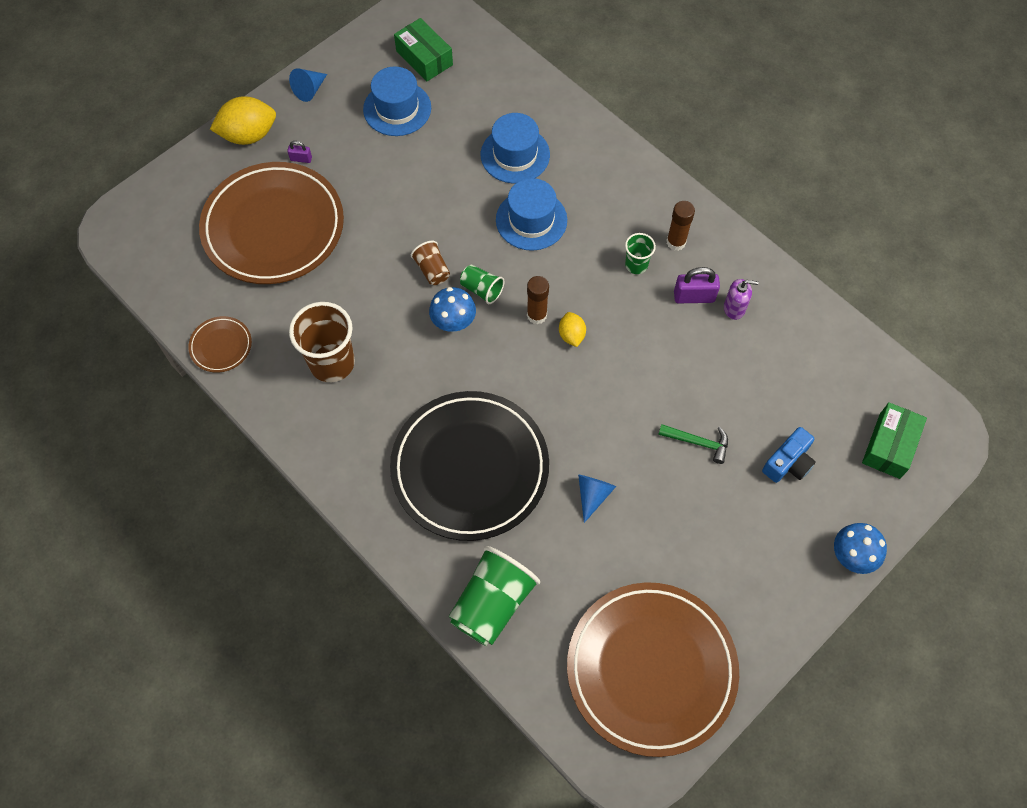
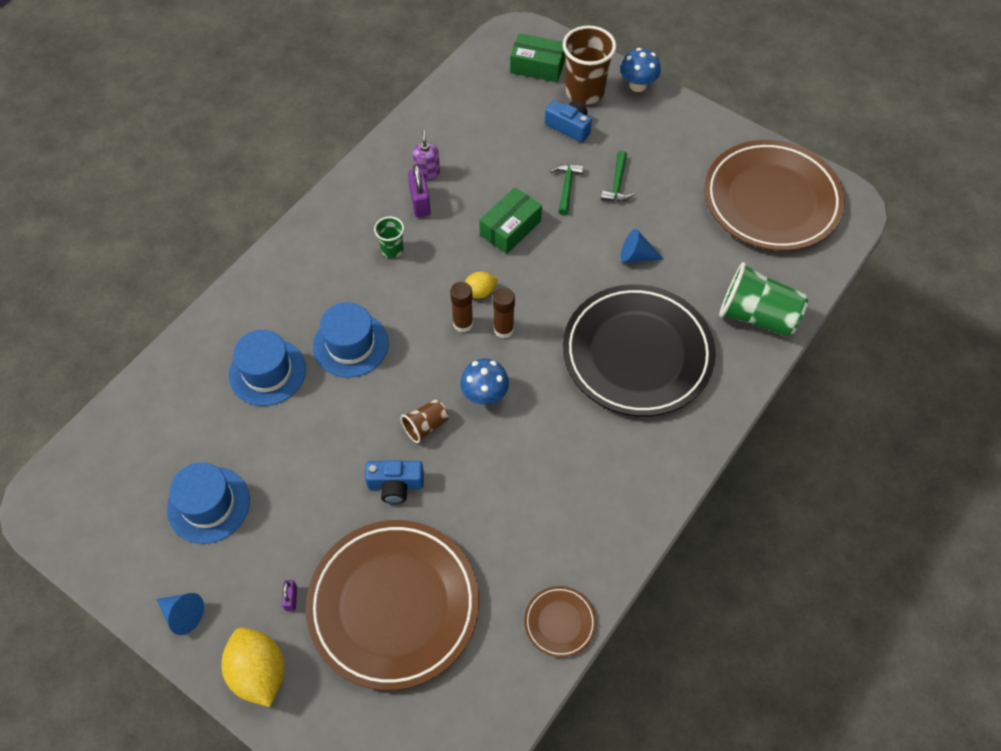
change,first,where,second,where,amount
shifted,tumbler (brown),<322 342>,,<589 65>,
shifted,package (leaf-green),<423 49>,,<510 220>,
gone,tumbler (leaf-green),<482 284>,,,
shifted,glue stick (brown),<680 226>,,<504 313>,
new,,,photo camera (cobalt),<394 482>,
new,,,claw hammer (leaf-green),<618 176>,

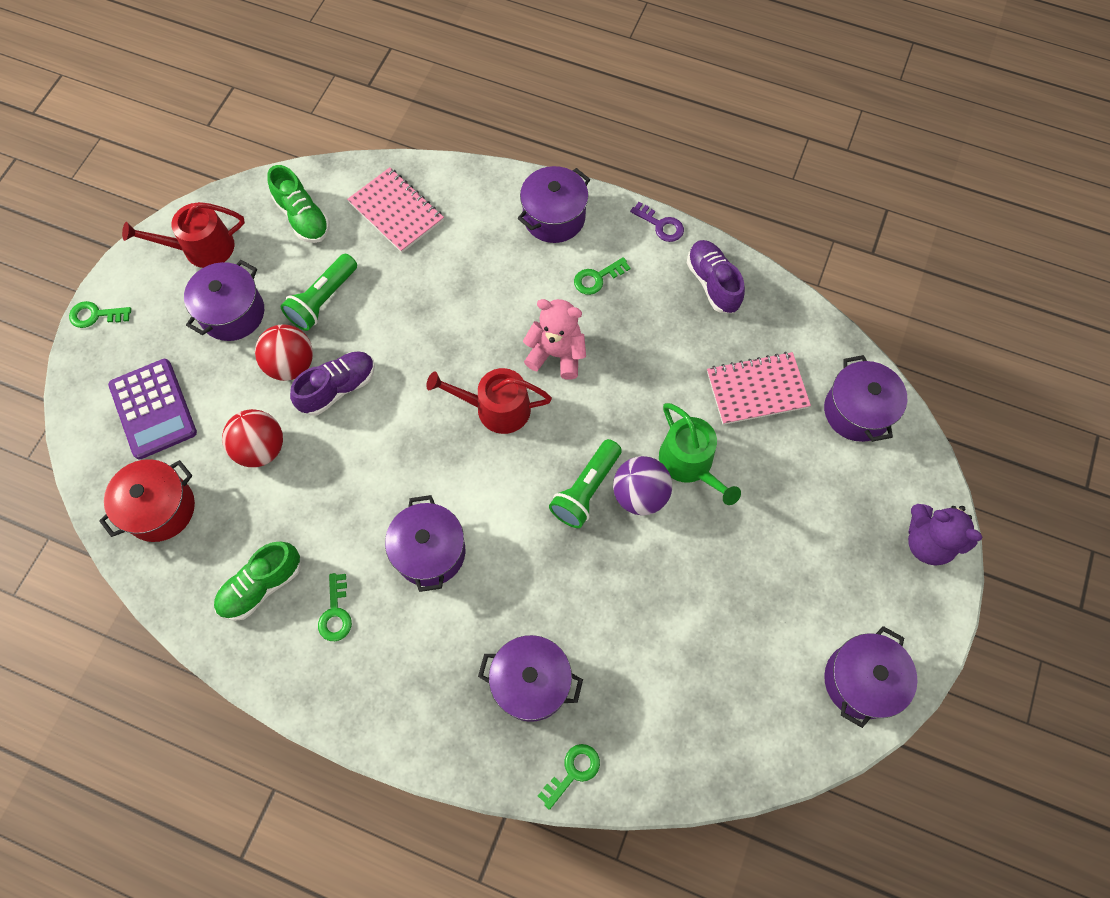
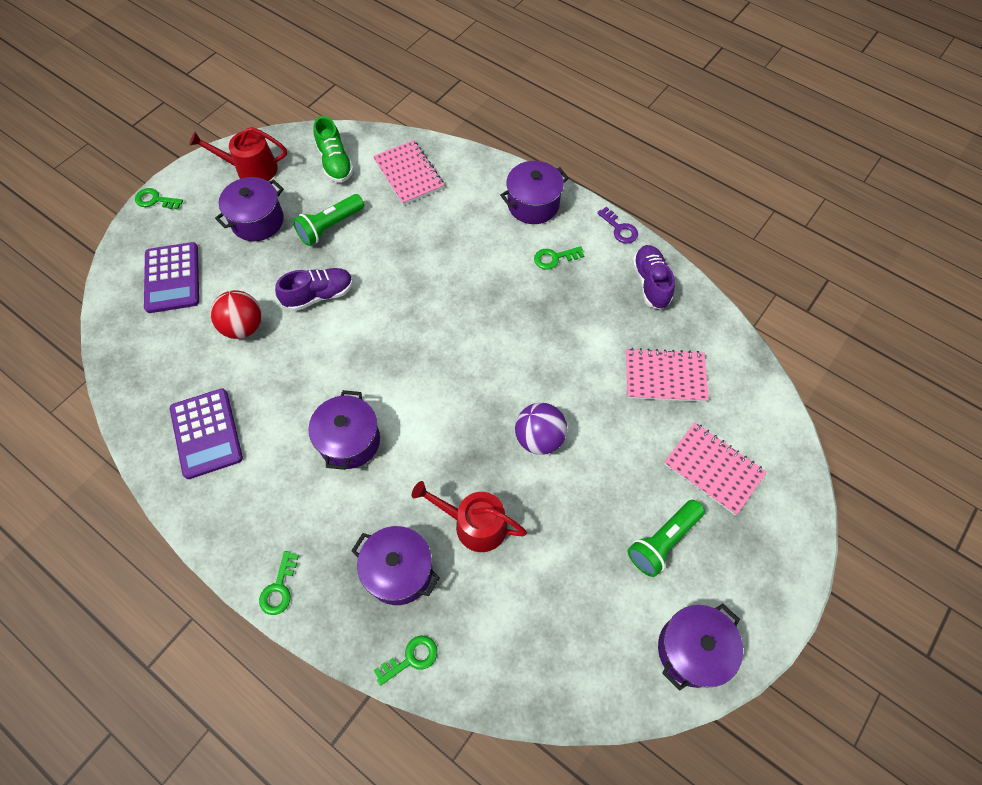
change,first,where,second,where,amount
gone,cooking pot (red),<147 500>,,,
swapped,shoe (leaf-green),<257 581>,adding machine (violet),<206 433>,
gone,ball (red),<284 353>,,,
shifted,key (leaf-green),<335 607>,,<279 583>,
shifted,sprinkling can (red),<489 401>,,<469 516>,
gone,teddy bear (rosy),<554 339>,,,
shifted,flashlight (leaf-green),<585 483>,,<666 538>,
gone,sprinkling can (leaf-green),<700 454>,,,
gone,cooking pot (violet),<865 398>,,,
gone,teddy bear (violet),<945 535>,,,
new,,,exercise book (rosy),<715 469>,

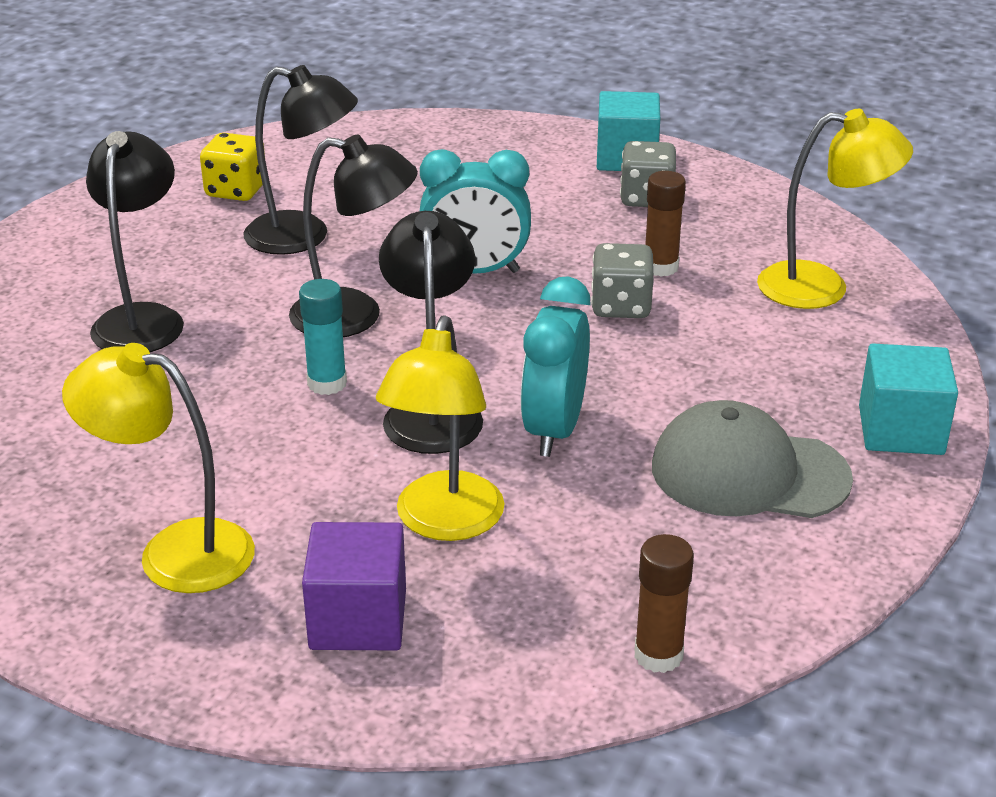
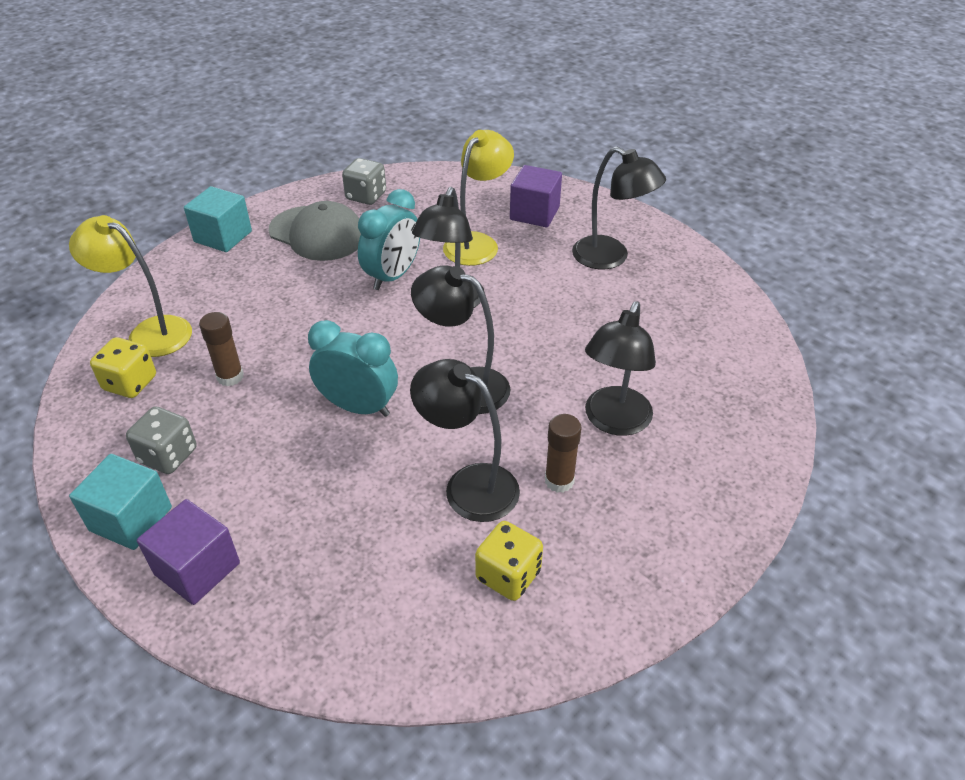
change,first,where,second,where,amount
repainted,desk lamp (bright yellow),<158 468>,desk lamp (black),<619 208>,
gone,glue stick (teal),<323 337>,,,
shifted,game die (gray),<622 280>,,<364 181>,
shifted,glue stick (brown),<664 603>,,<563 453>,
new,,,game die (bright yellow),<123 367>,
new,,,solid cube (violet),<188 552>,

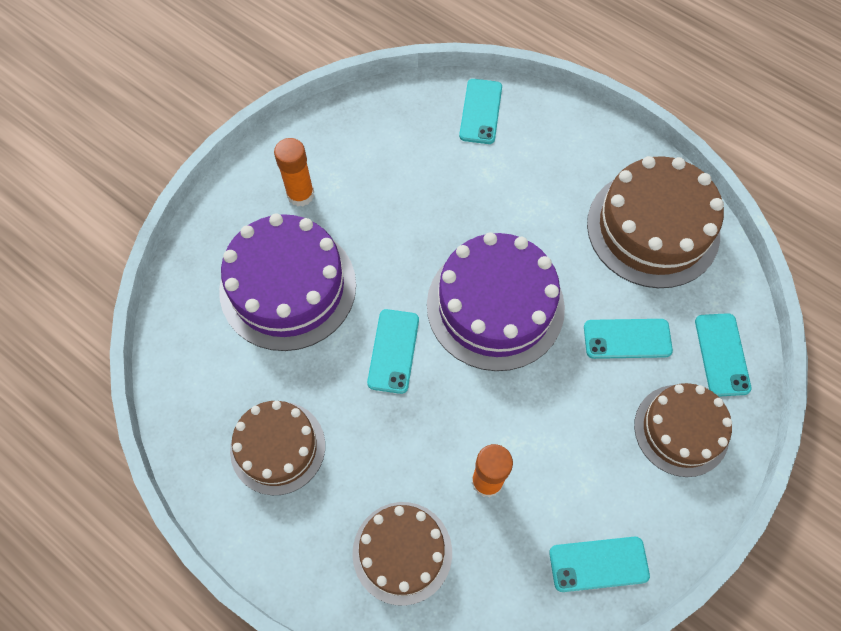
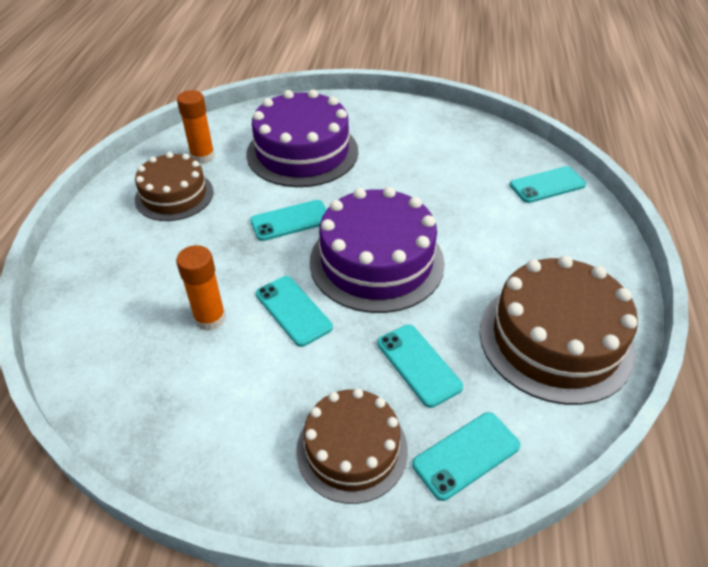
change,first,where,second,where,amount
shifted,glue stick (orange),<294 172>,,<196 127>,
gone,cake (brown),<402 554>,,,
shifted,phone (teal),<599 564>,,<294 311>,

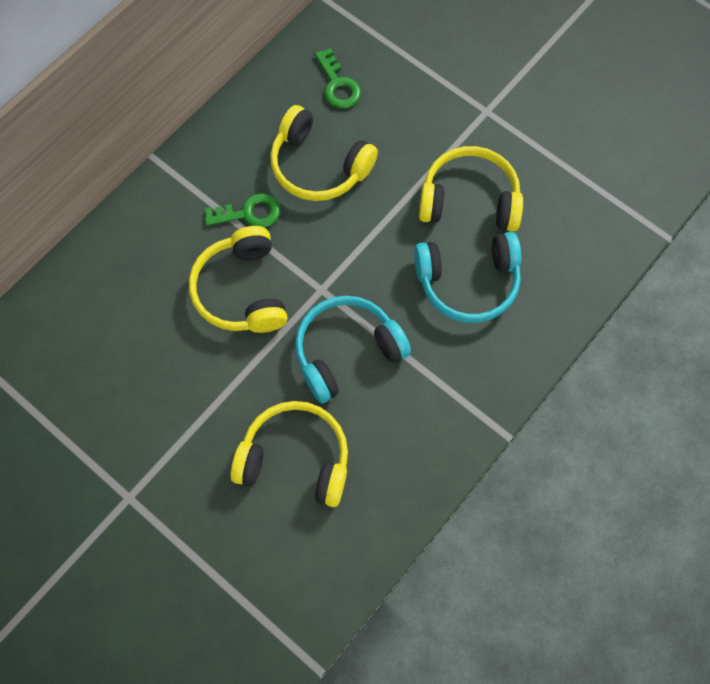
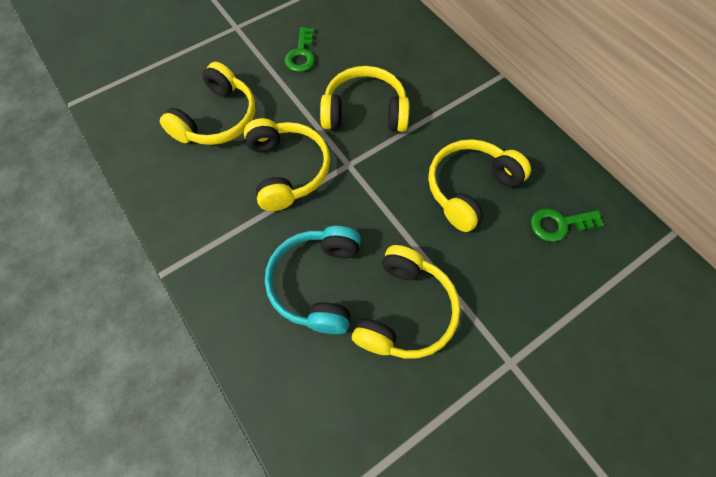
change,first,where,second,where,amount
shifted,key (leaf-green),<243 210>,,<299 49>,
repainted,headset (teal),<353 349>,headset (bright yellow),<287 164>,

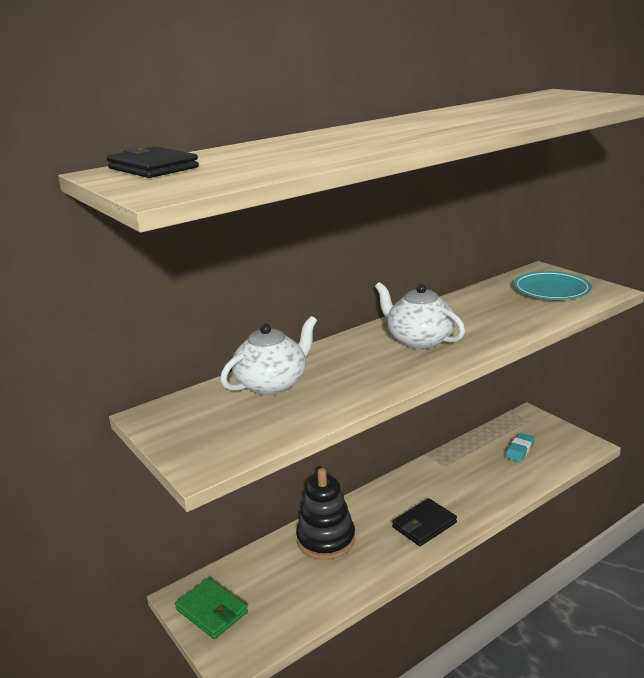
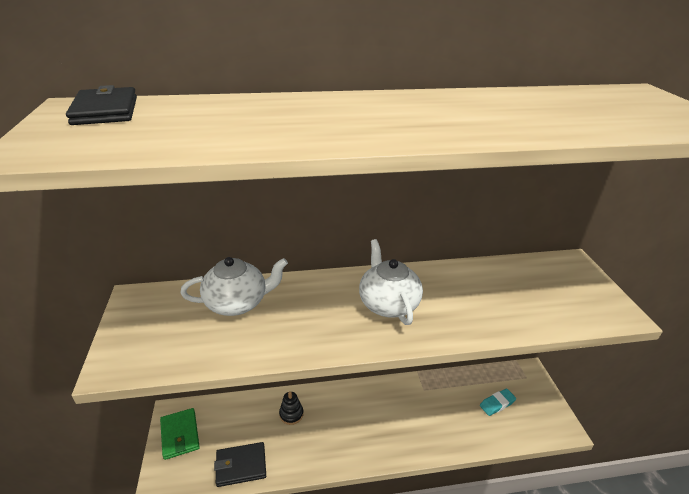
change,first,where,second,where,amount
scaled,stacking toy (black),<325 514>,,<291 408>,x0.52
shifted,card wallet (black),<424 522>,,<240 464>,
gone,flat dish (teal),<553 285>,,,

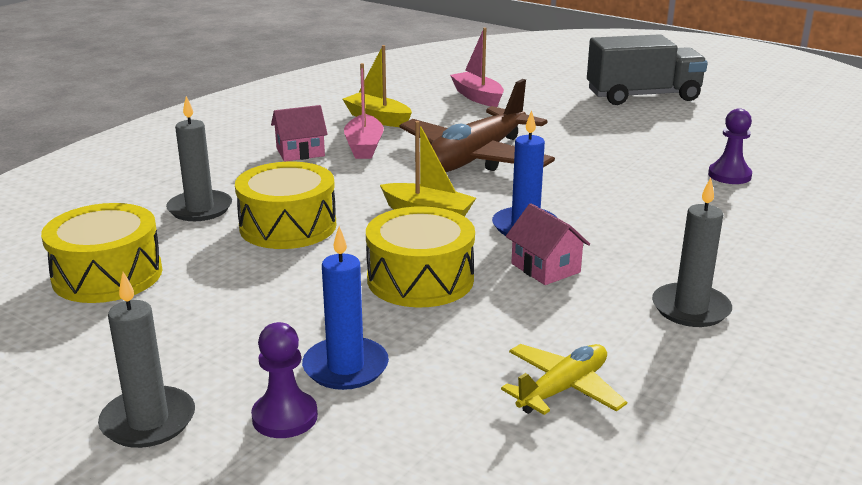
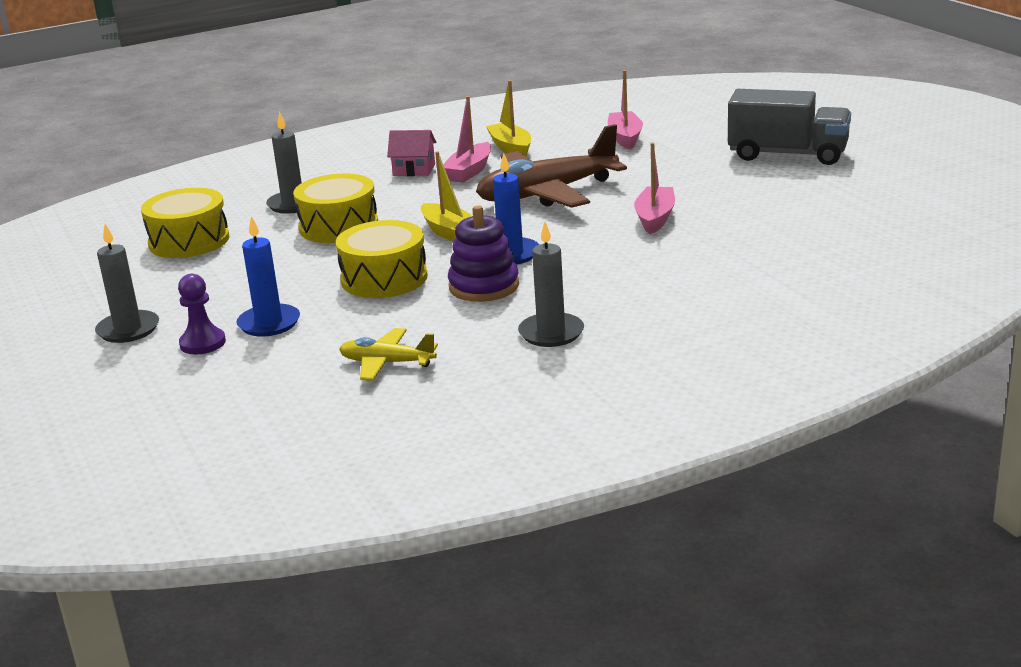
change,first,where,second,where,amount
rotated,plane (bright yellow),<564 379>,,<388 354>,150 degrees counterclockwise
swapped,house (rosy),<548 244>,stacking toy (violet),<483 253>,
gone,chess pawn (violet),<730 146>,,,
new,,,boat (rosy),<654 188>,

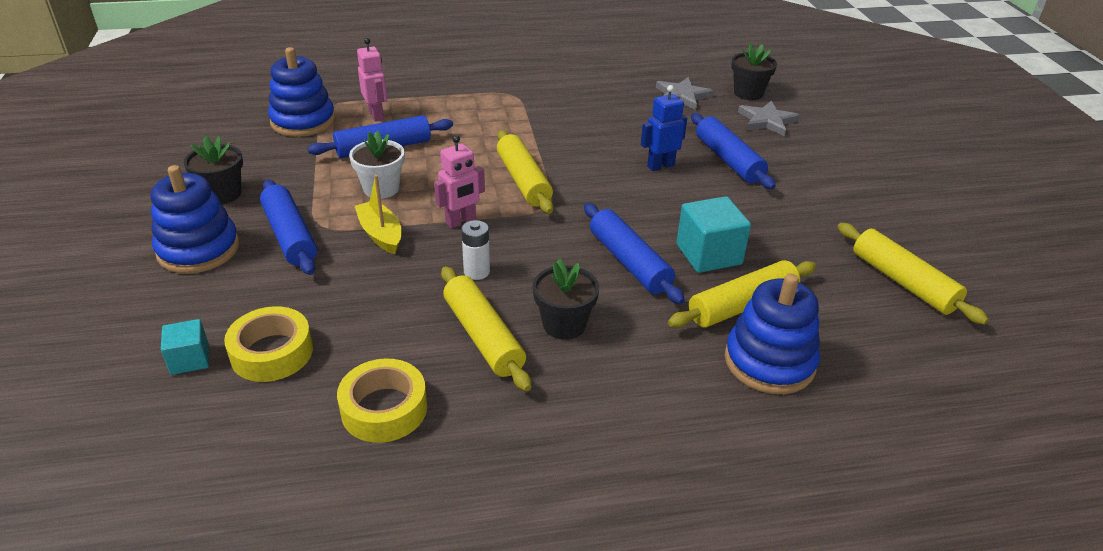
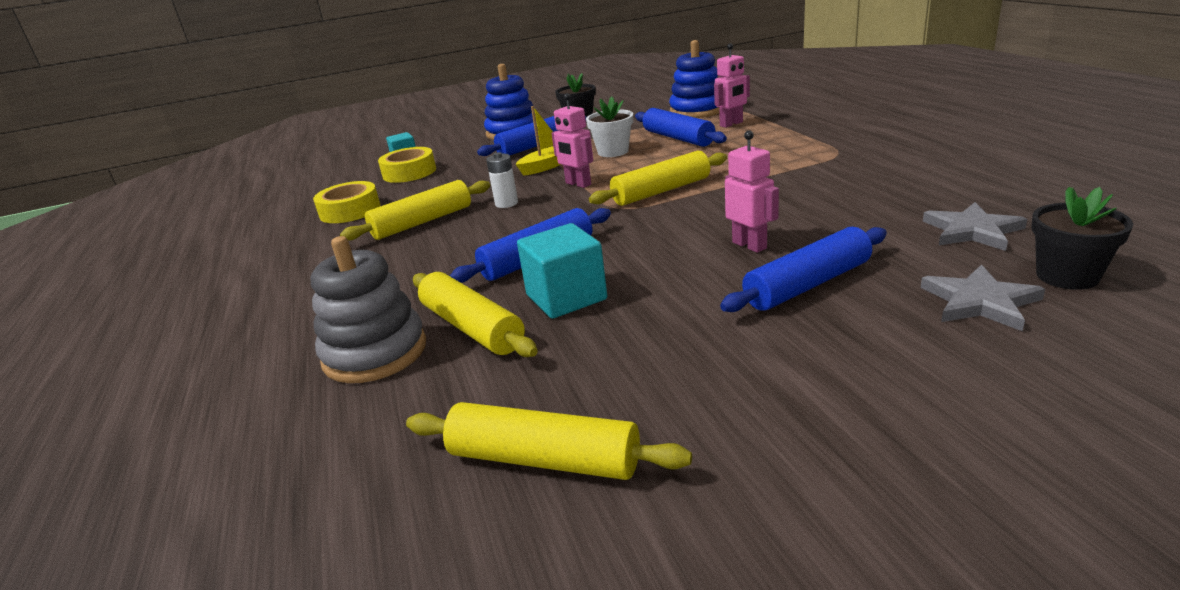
change,first,where,second,where,amount
gone,plant pot (black),<566 299>,,,
repainted,toy robot (cobalt),<664 128>,toy robot (rosy),<752 191>,
repainted,stacking toy (cobalt),<772 334>,stacking toy (gray),<368 309>,
rotated,dough roller (bright yellow),<913 274>,,<549 441>,60 degrees clockwise

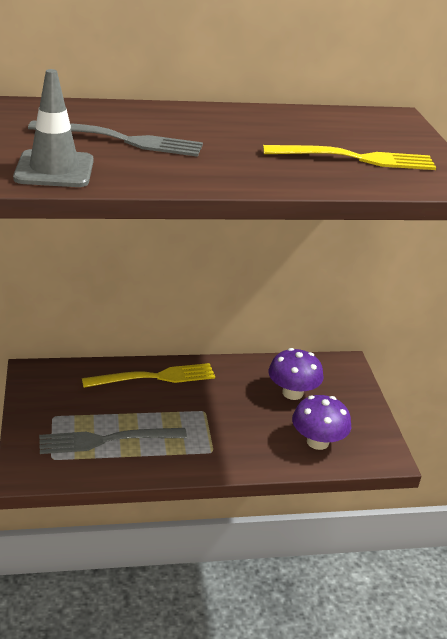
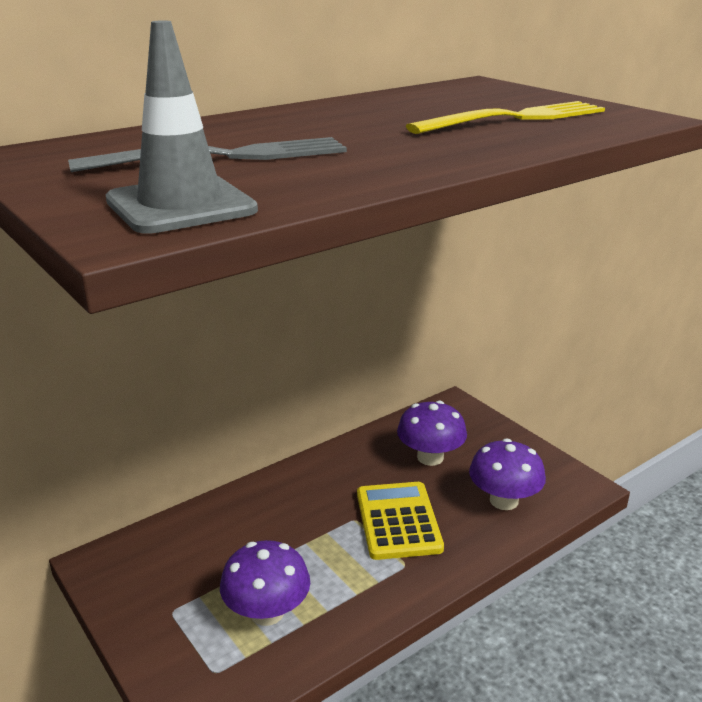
change,first,where,second,where,amount
swapped,table fork (gray),<113 441>,fungus (violet),<265 583>,
gone,table fork (bright yellow),<148 375>,,,
new,,,adding machine (bright yellow),<400 521>,

